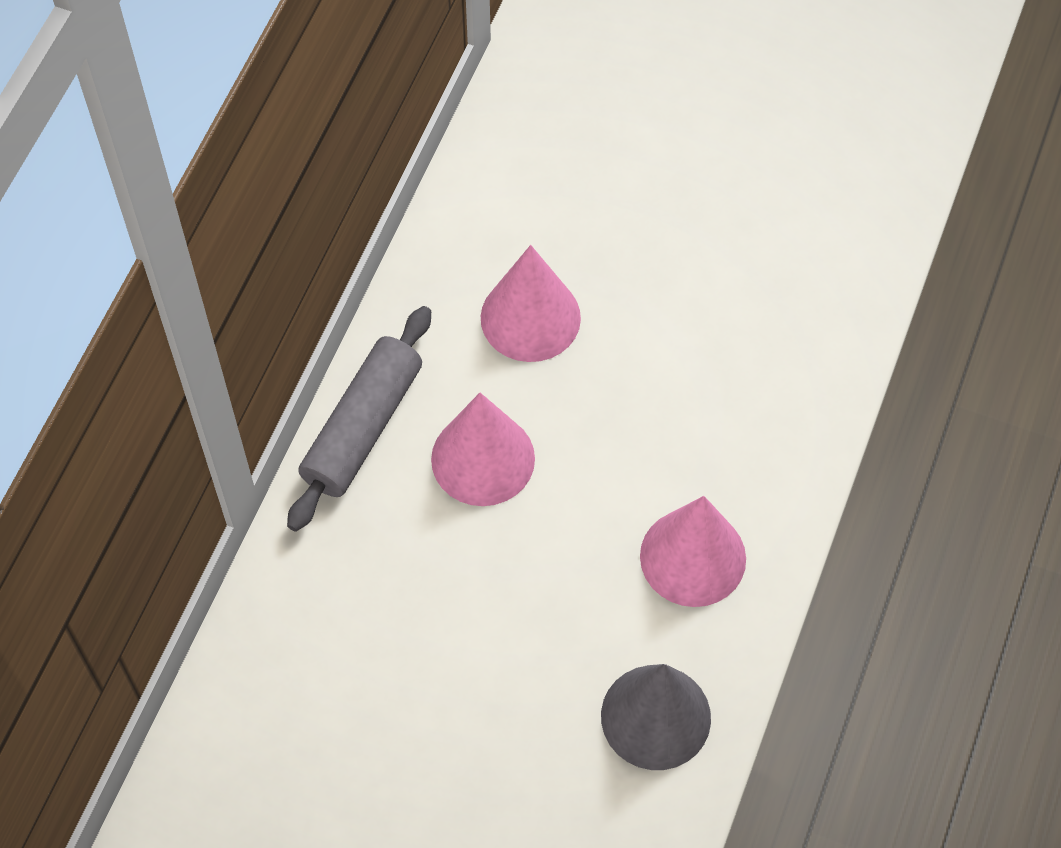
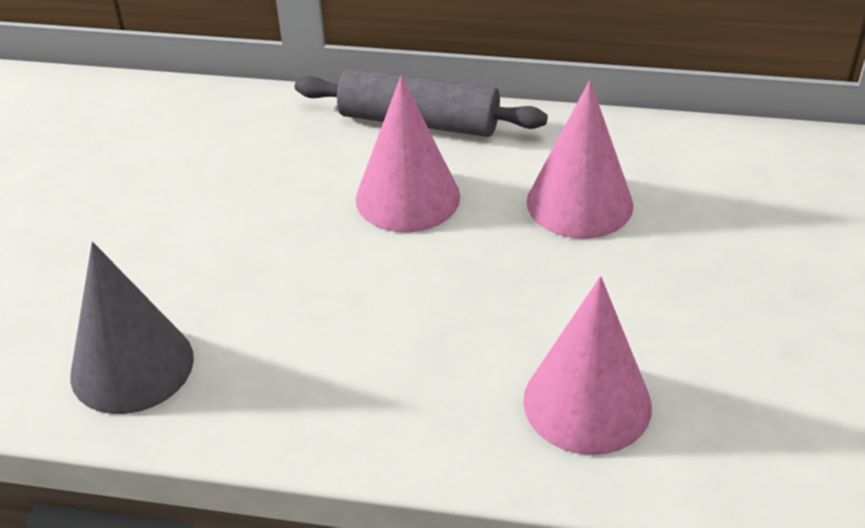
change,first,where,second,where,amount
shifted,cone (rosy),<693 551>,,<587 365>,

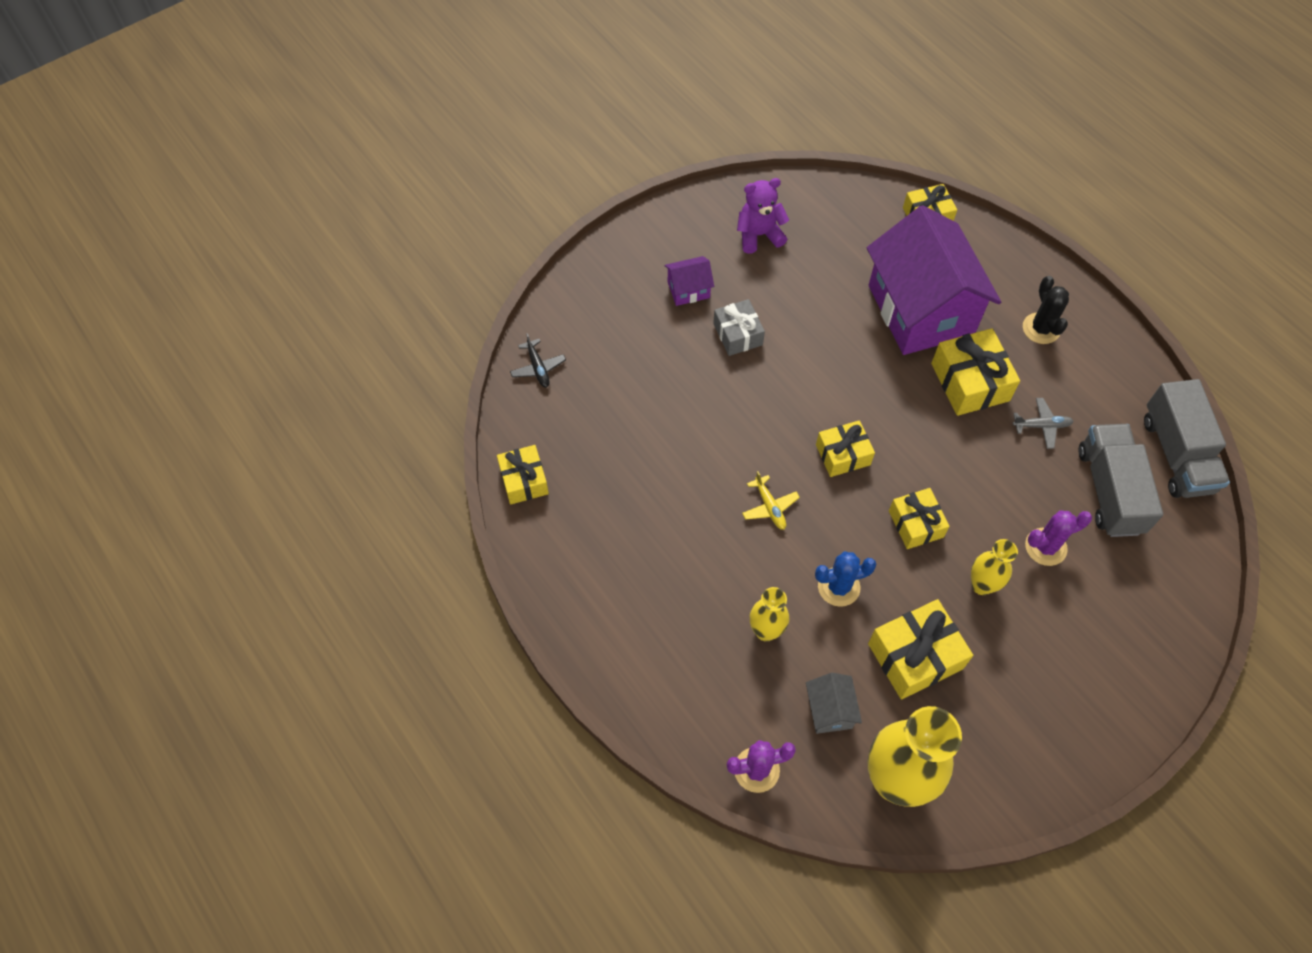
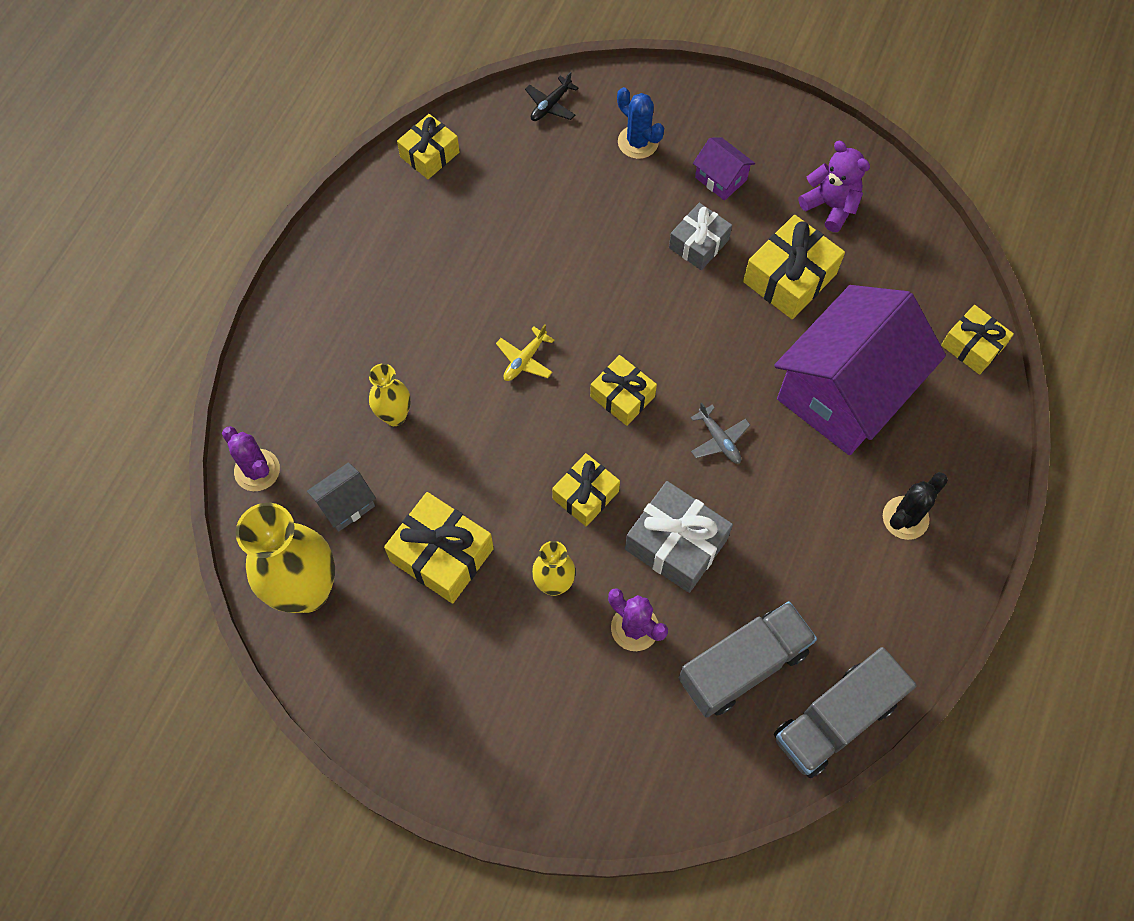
change,first,where,second,where,amount
shifted,cactus (cobalt),<846 579>,,<640 123>,
shifted,present (bright yellow),<975 372>,,<794 267>,
shifted,plane (gray),<1043 423>,,<720 433>,
new,,,present (gray),<679 537>,

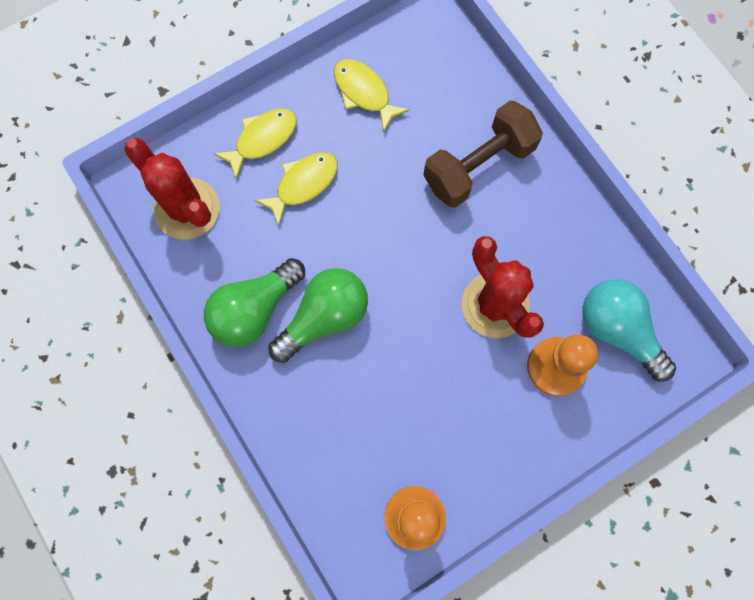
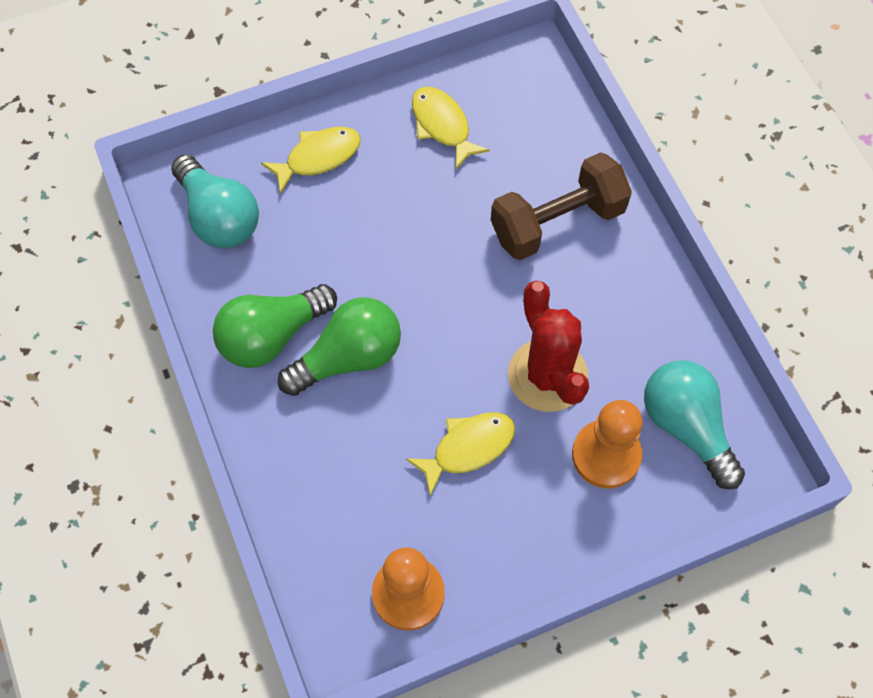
change,first,where,second,where,amount
swapped,cactus (red),<172 189>,lightbulb (teal),<215 201>,
shifted,toy fish (bright yellow),<296 189>,,<460 454>,

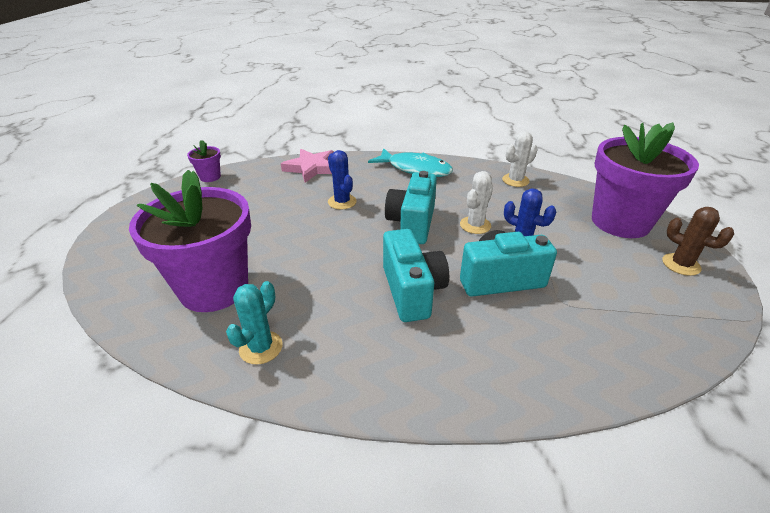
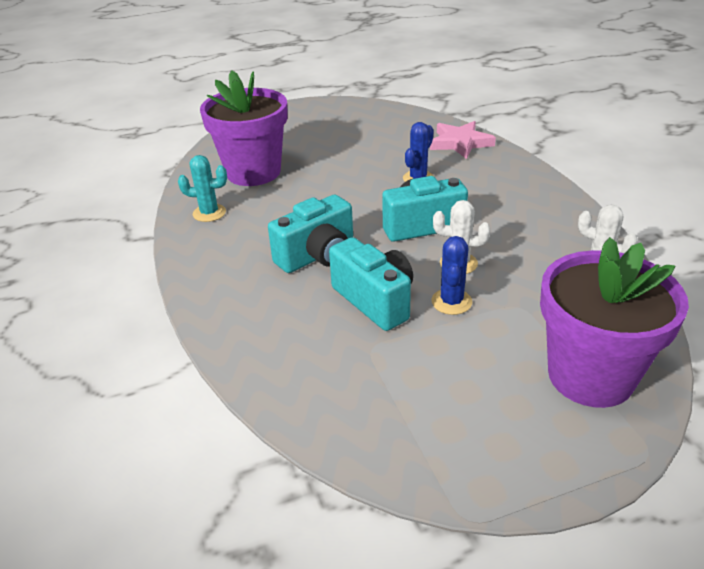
change,first,where,second,where,amount
gone,plant pot (violet),<204 161>,,,
gone,toy fish (teal),<410 162>,,,
gone,cactus (brown),<698 241>,,,

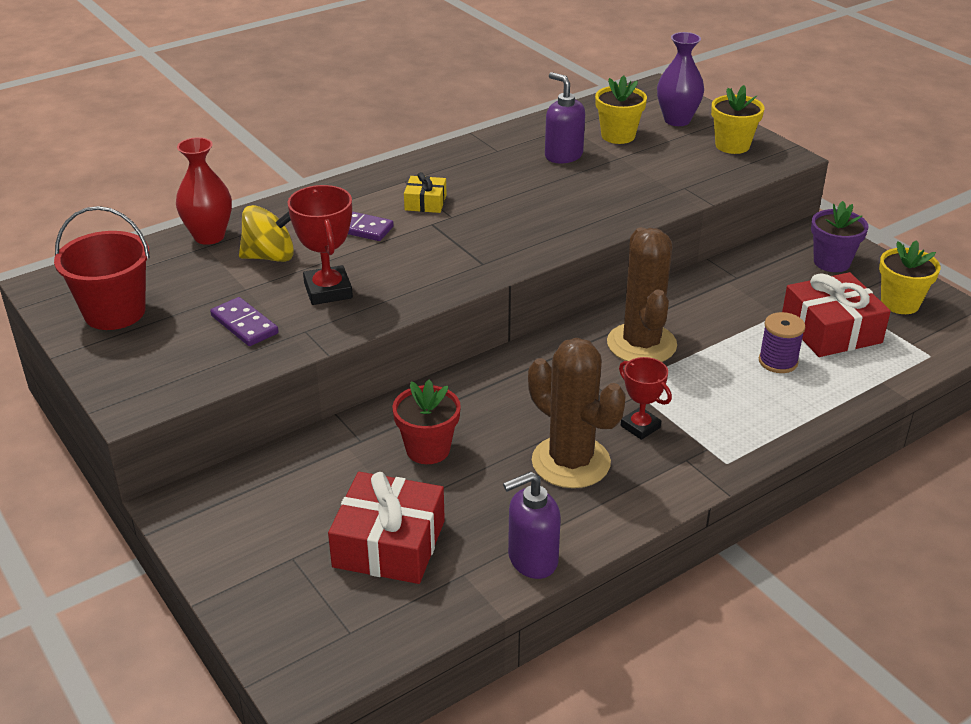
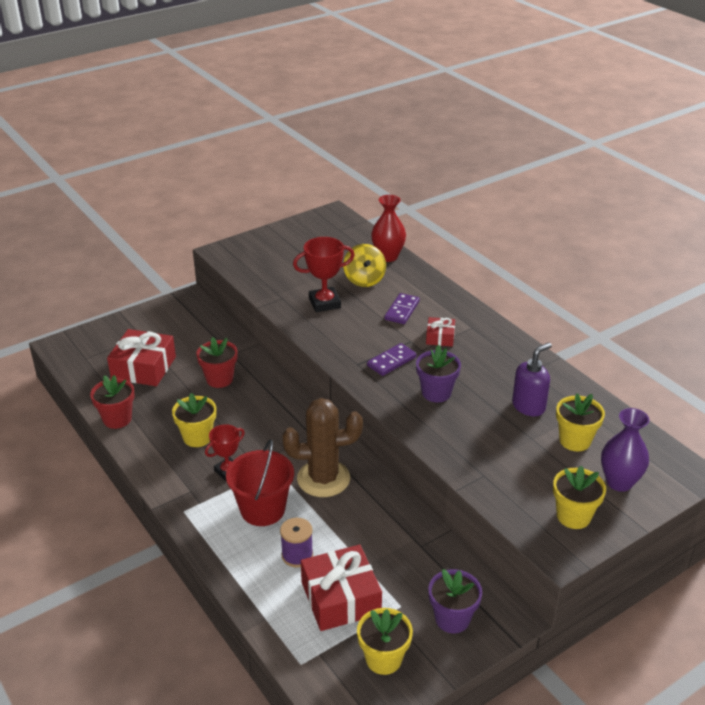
change,first,where,second,where,amount
shifted,bucket (red),<102 268>,,<260 482>,
shifted,domino tile (violet),<244 321>,,<391 359>,
repainted,present (bright yellow),<425 192>,present (red),<440 332>,
swapped,pump bottle (violet),<532 525>,plant pot (red),<112 402>,
swapped,cactus (brown),<577 413>,plant pot (bright yellow),<194 420>,
new,,,plant pot (violet),<438 373>,

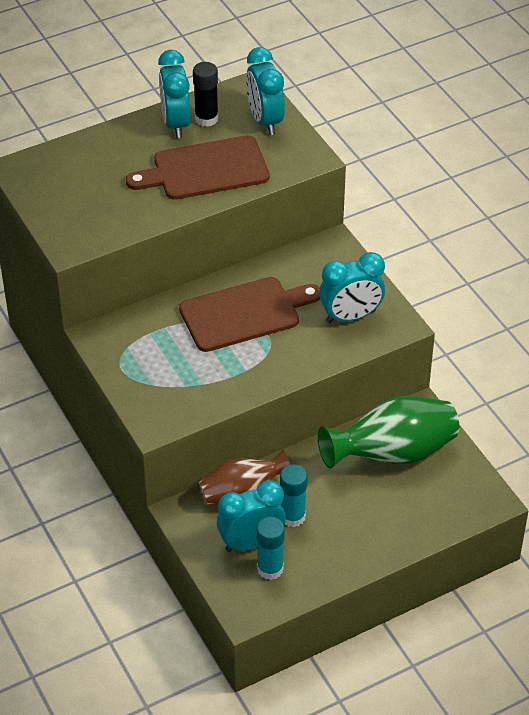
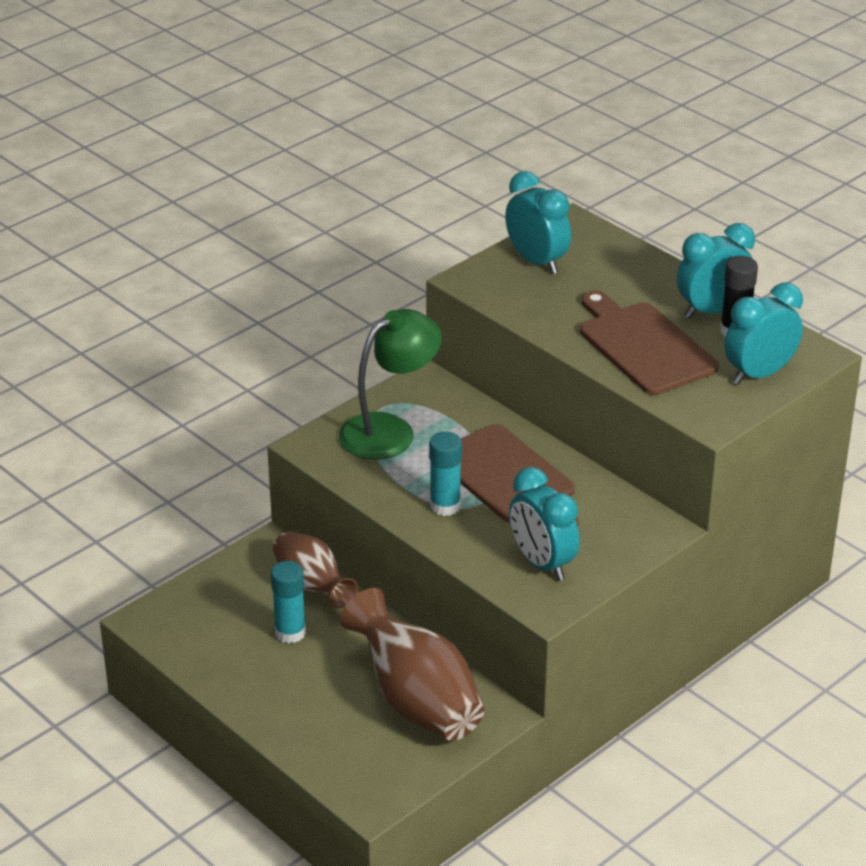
change,first,where,second,where,amount
shifted,clock (teal),<251 516>,,<538 222>,
shifted,glue stick (teal),<271 548>,,<445 474>,
repainted,tall vase (leaf-green),<388 432>,tall vase (brown),<412 664>,
new,,,desk lamp (leaf-green),<390 384>,

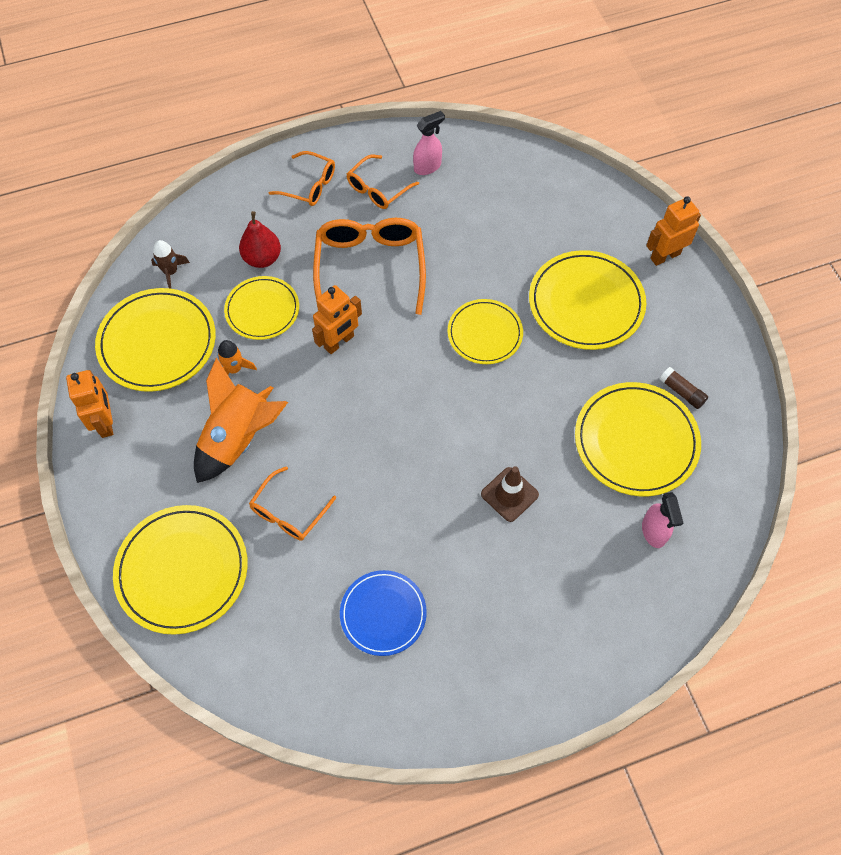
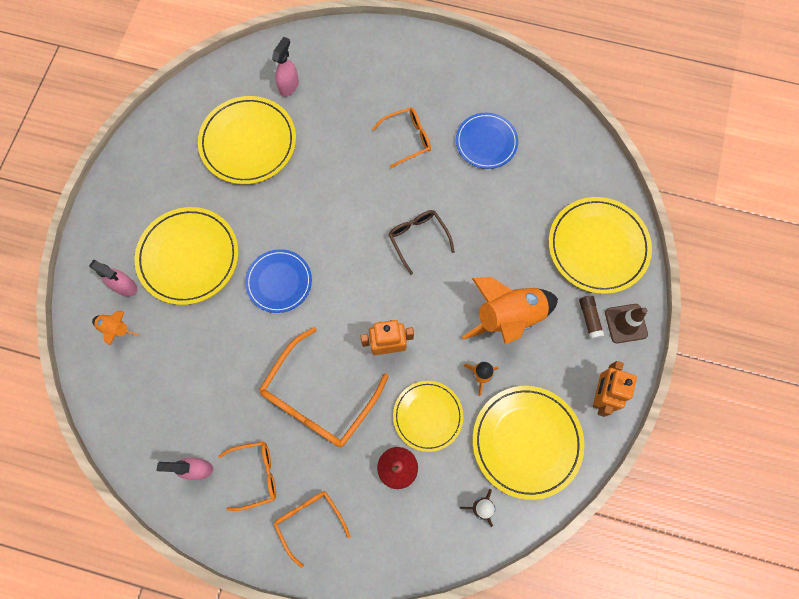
change,first,where,second,where,amount
shifted,spectacles (orange),<292 503>,,<402 137>,
repainted,flat dish (bright yellow),<485 331>,flat dish (cobalt),<278 281>,
shifted,road cone (brown),<510 494>,,<626 323>,
gone,toy robot (orange),<673 231>,,,
shifted,glue stick (brown),<684 388>,,<591 318>,
new,,,spray bottle (rosy),<113 277>,
new,,,toy rocket (orange),<116 328>,
new,,,spectacles (brown),<421 242>,

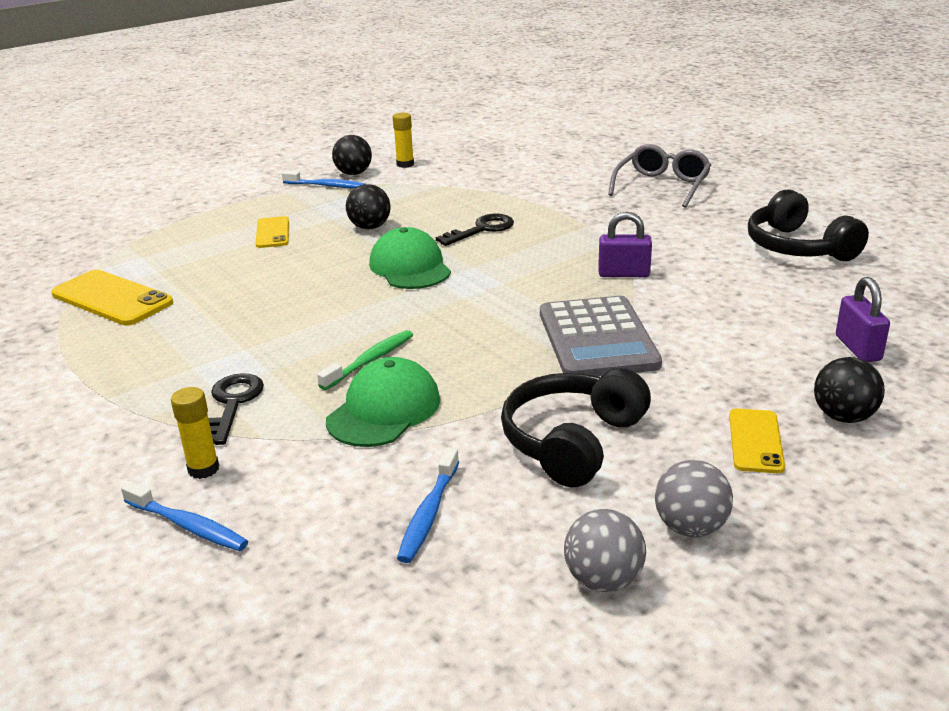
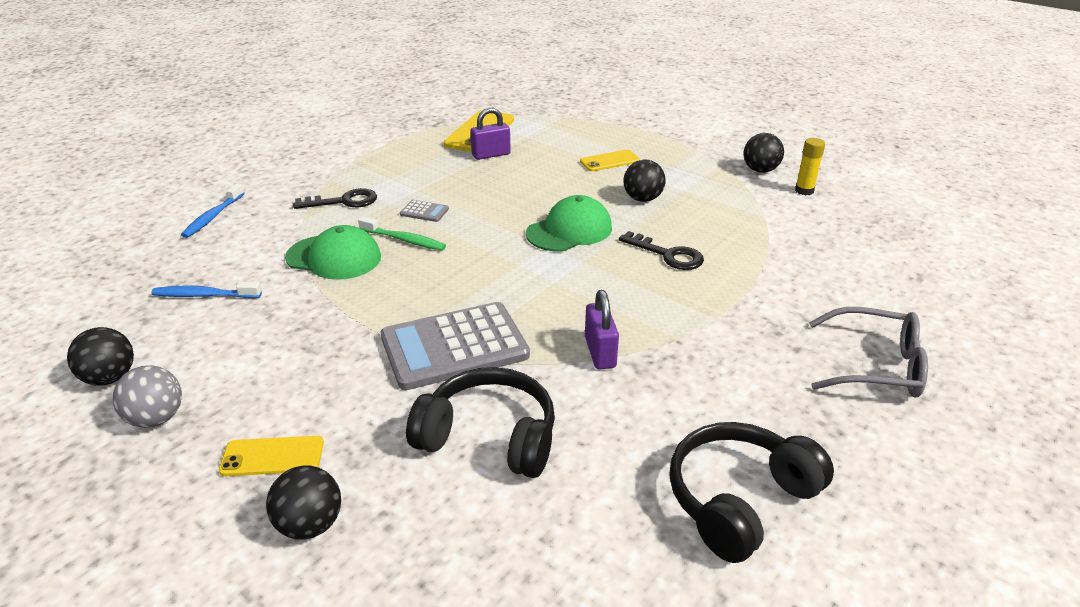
change,first,where,second,where,amount
gone,glue stick (bright yellow),<195 433>,,,
gone,toothbrush (cobalt),<323 180>,,,
shifted,headset (black),<576 427>,,<480 422>,
repainted,ball (gray),<605 550>,ball (black),<100 356>,
shifted,lock (violet),<863 319>,,<490 133>,
new,,,adding machine (gray),<424 211>,

